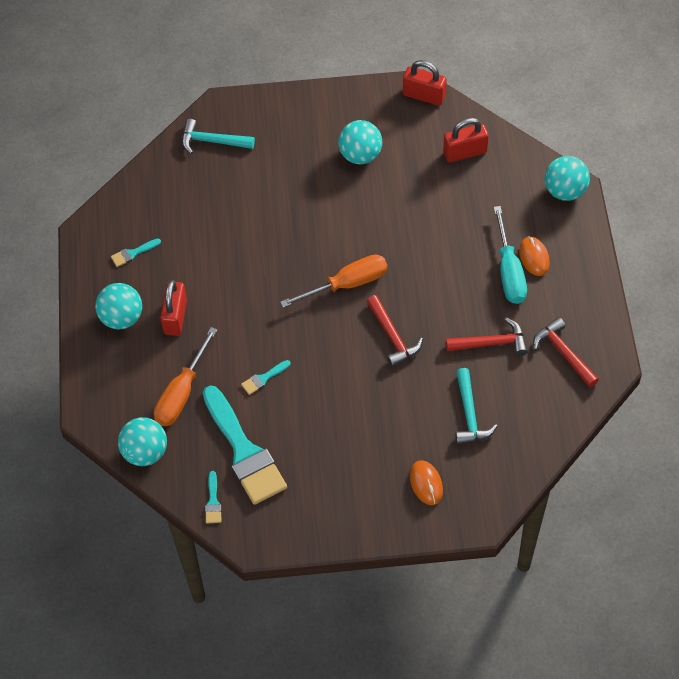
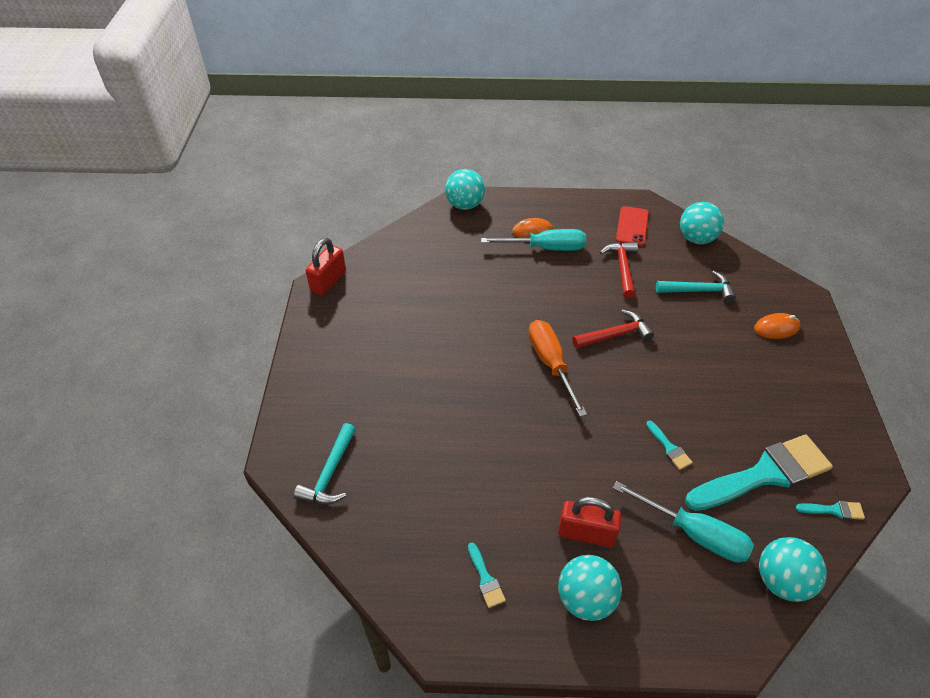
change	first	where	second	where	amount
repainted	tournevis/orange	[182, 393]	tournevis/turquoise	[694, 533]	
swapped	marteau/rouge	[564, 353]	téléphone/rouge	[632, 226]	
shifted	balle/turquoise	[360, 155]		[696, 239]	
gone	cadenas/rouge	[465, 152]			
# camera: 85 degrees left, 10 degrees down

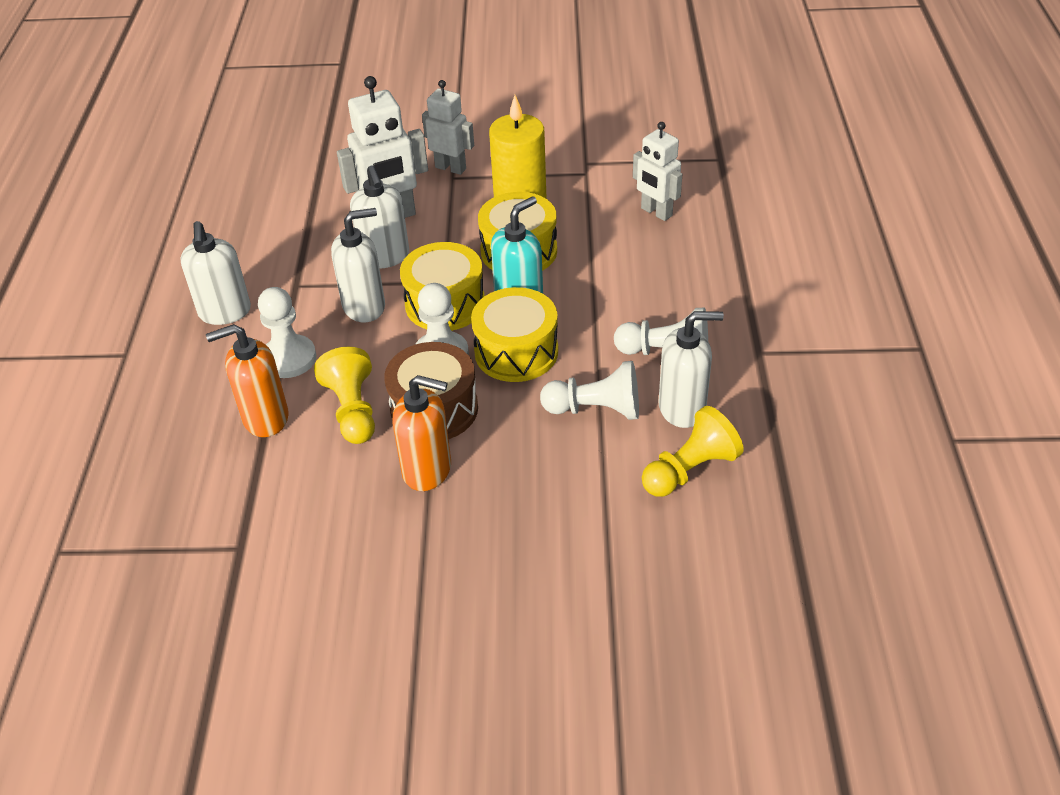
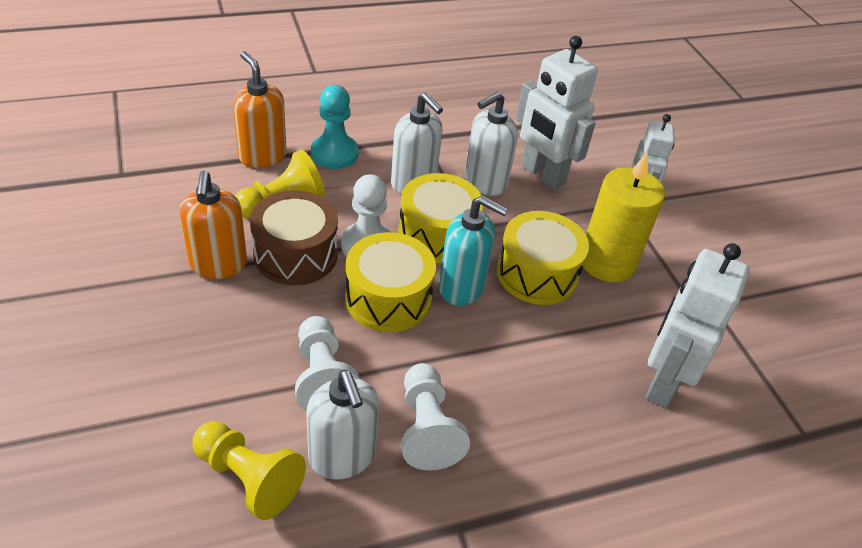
change	first	where	second	where	amount
repainted	pion/blanc	[289, 358]	pion/turquoise	[334, 153]	
scaled	robot/blanc	[656, 212]		[663, 382]	x1.51
gone	distributeur de savon/blanc	[225, 312]			
# camera: 65 degrees right, 0 degrees up

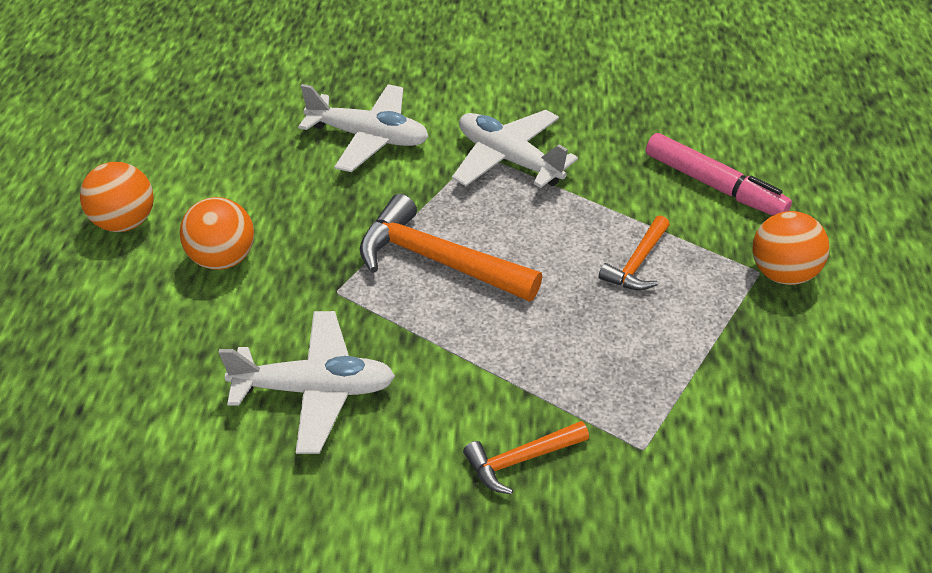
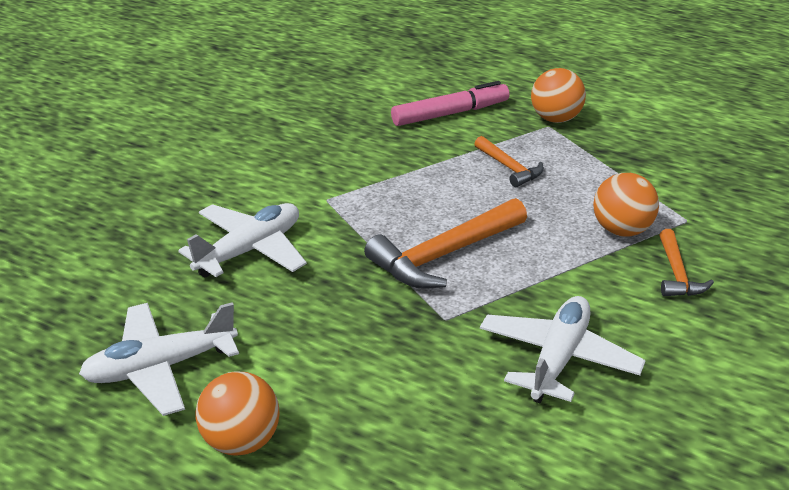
change	first	where	second	where	amount
shifted	avion/blanc	[508, 159]		[160, 368]	
shifted	balle/orange	[223, 259]		[621, 230]	
# camera: 65 degrees left, 10 degrees down

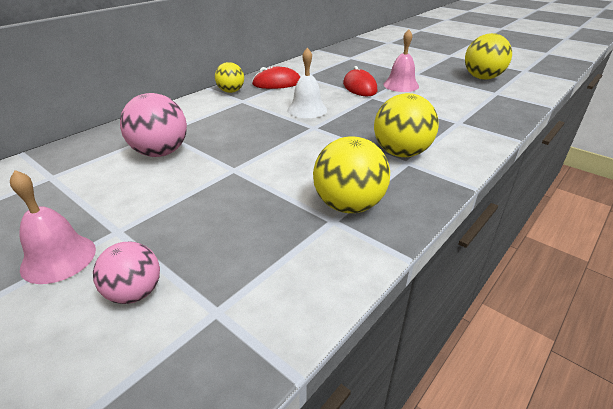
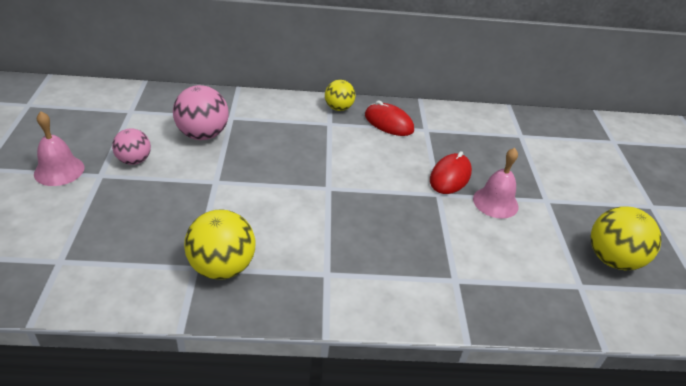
change	first	where	second	where	amount
shifted	balle/rose	[135, 293]		[134, 160]	
gone	cloche/blanc	[307, 109]			
gone	balle/jaune	[401, 153]			
# camera: 45 degrees right, 5 degrees up

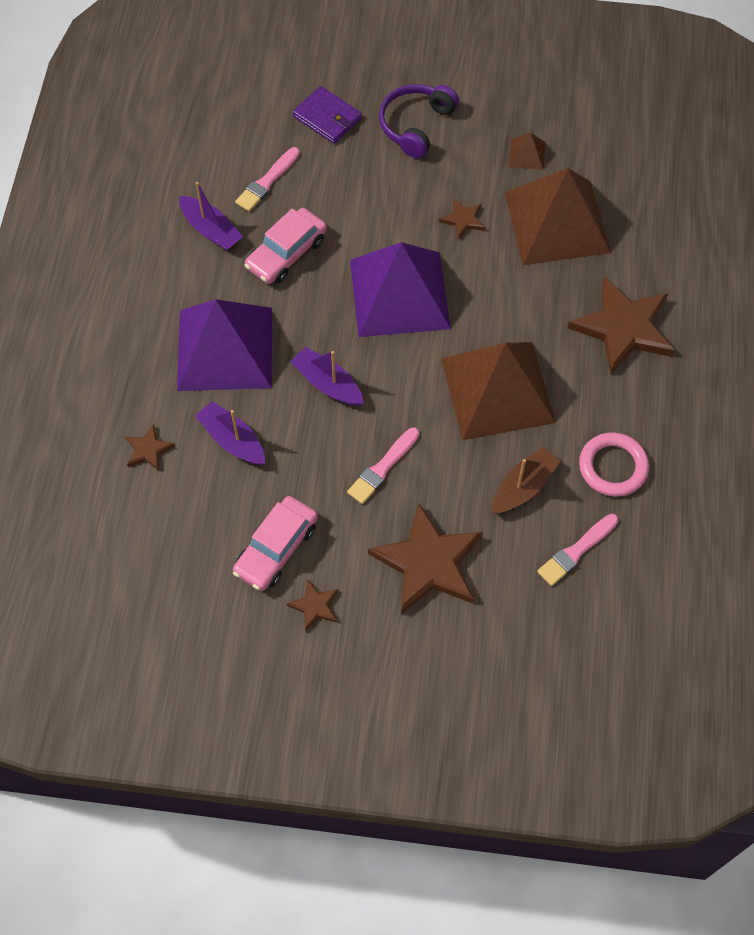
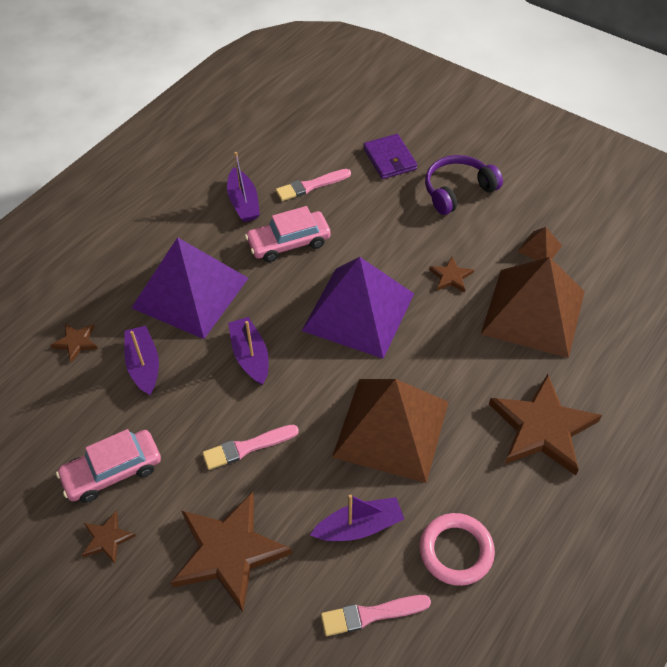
change	first	where	second	where	amount
repainted	bateau/marron	[523, 487]	bateau/violet	[359, 527]	
# camera: 30 degrees right, 10 degrees down

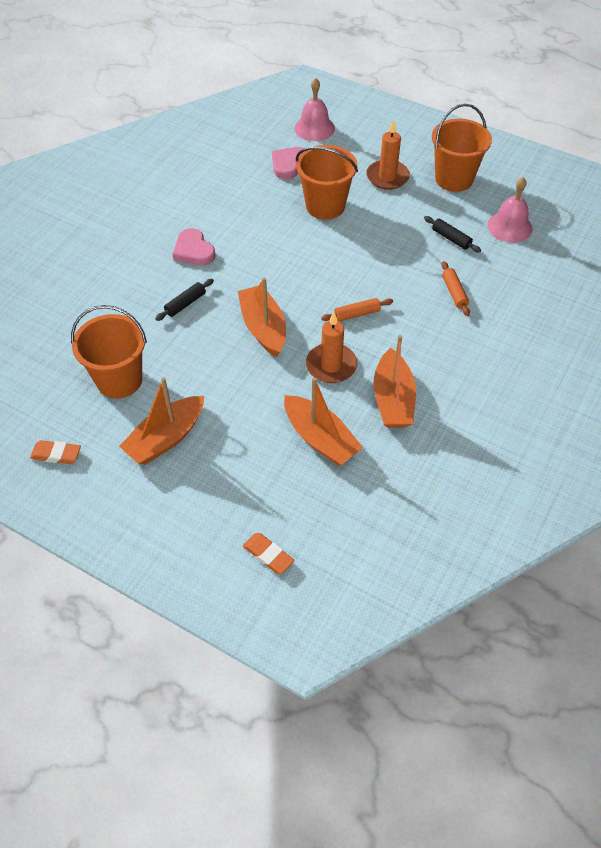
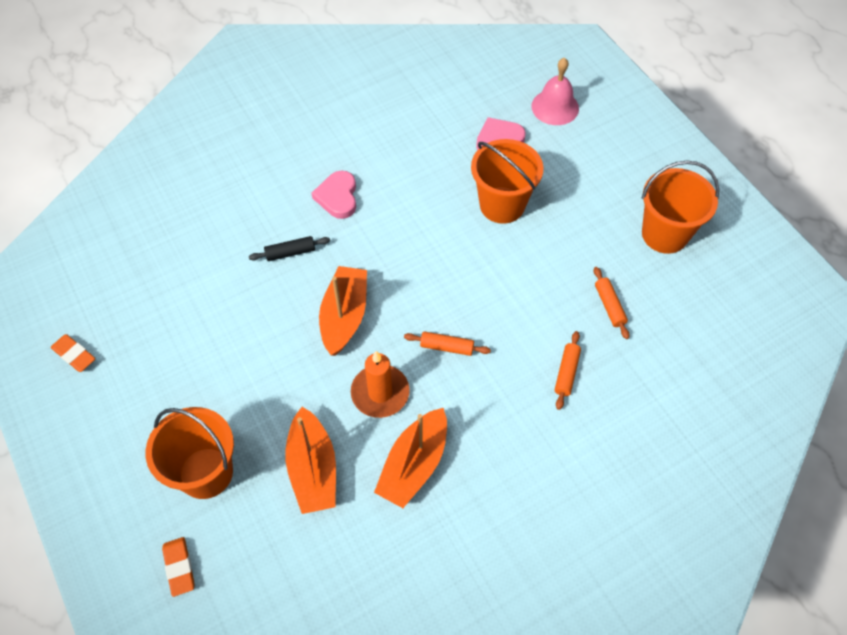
change	first	where	second	where	amount
shifted	seau/orange	[119, 380]		[206, 473]	
repainted	rouleau à pâtisserie/noir	[451, 238]	rouleau à pâtisserie/orange	[609, 306]	
gone	bateau/orange	[166, 438]			
gone	bougie/orange	[387, 177]			
gone	cloche/rose	[509, 227]			
# camera: 30 degrees right, 5 degrees up

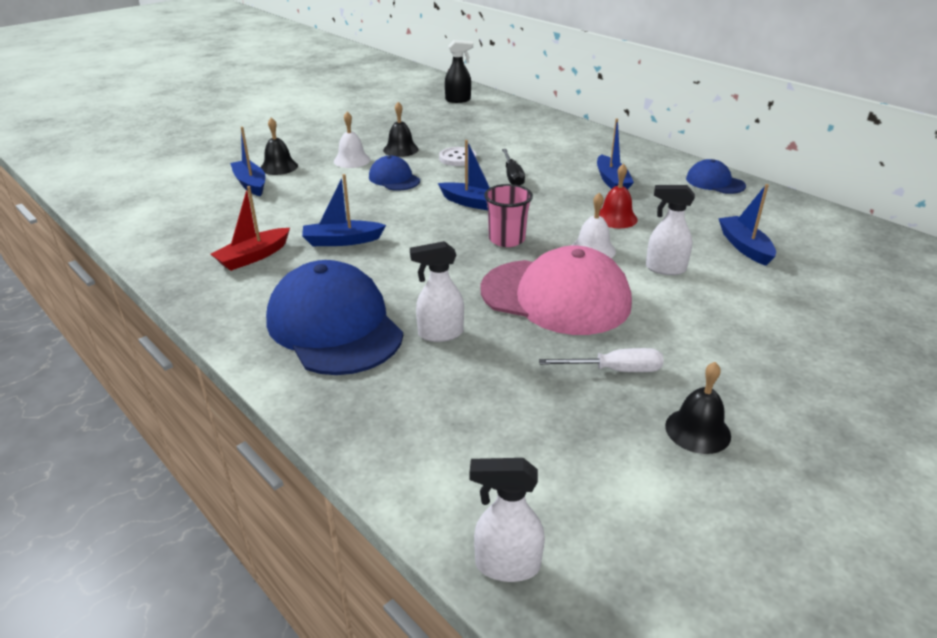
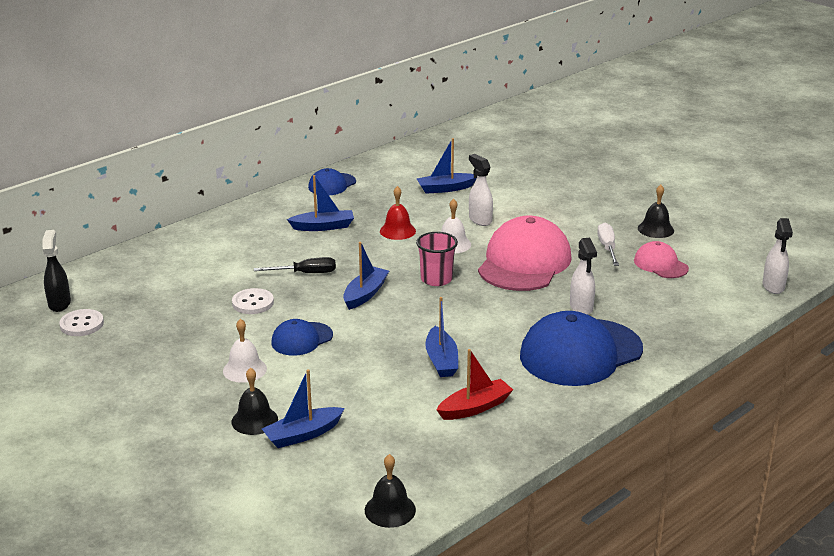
change	first	where	second	where	amount
new			bouton/blanc	[82, 324]	
shifted	cloche/noir	[400, 149]		[390, 510]	
rotated	bateau/rouge	[253, 257]		[475, 407]	75 degrees counterclockwise
rotated	vaporisateur/blanc	[664, 269]		[480, 220]	135 degrees clockwise
new			casquette/rose	[660, 264]	
# camera: 90 degrees left, 5 degrees down

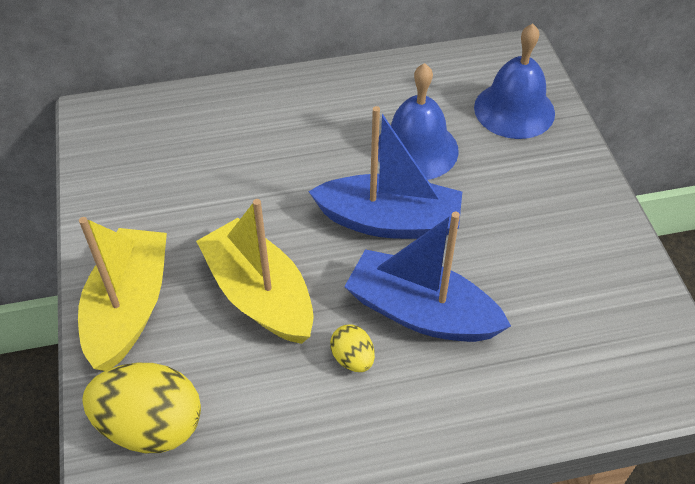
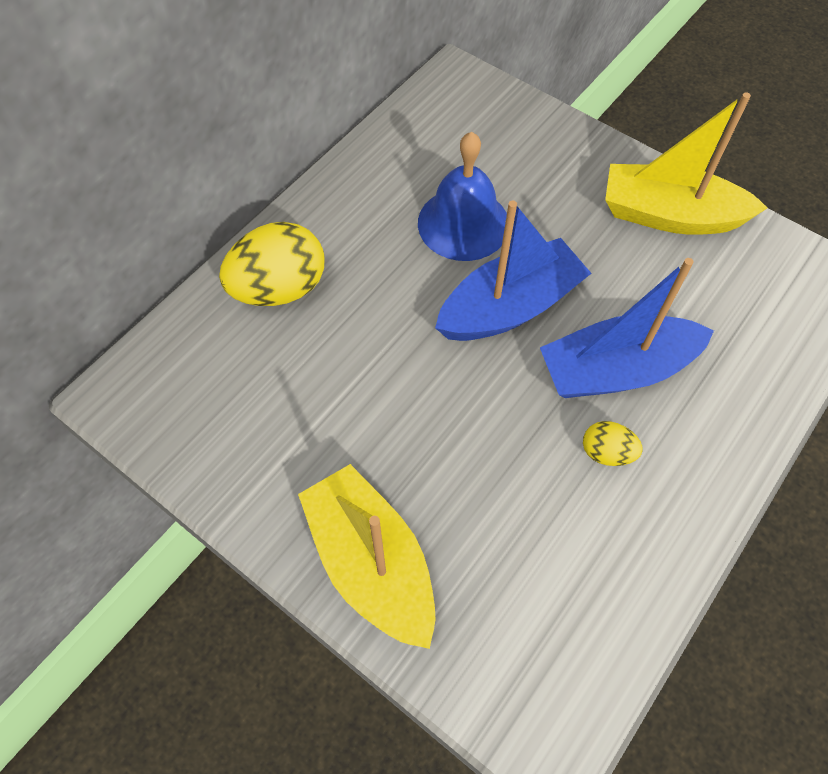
change	first	where	second	where	amount
shifted	œuf/jaune	[151, 426]		[279, 289]	
shifted	bateau/jaune	[259, 294]		[669, 215]	
gone	cloche/bleu	[514, 110]			
# camera: 40 degrees left, 10 degrees up

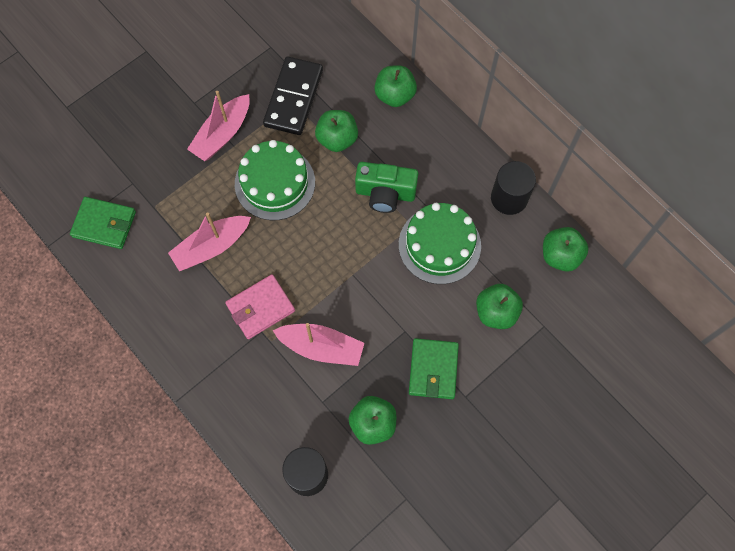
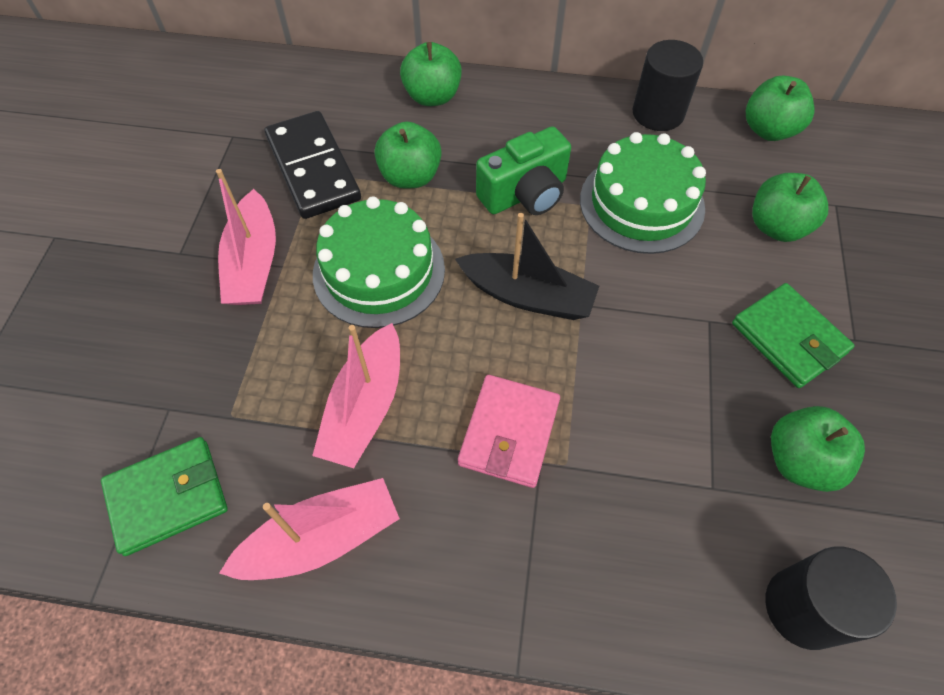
change	first	where	second	where	amount
shifted	bateau/rose	[321, 347]		[321, 538]	
new			bateau/noir	[527, 296]	
# camera: 40 degrees left, 10 degrees down

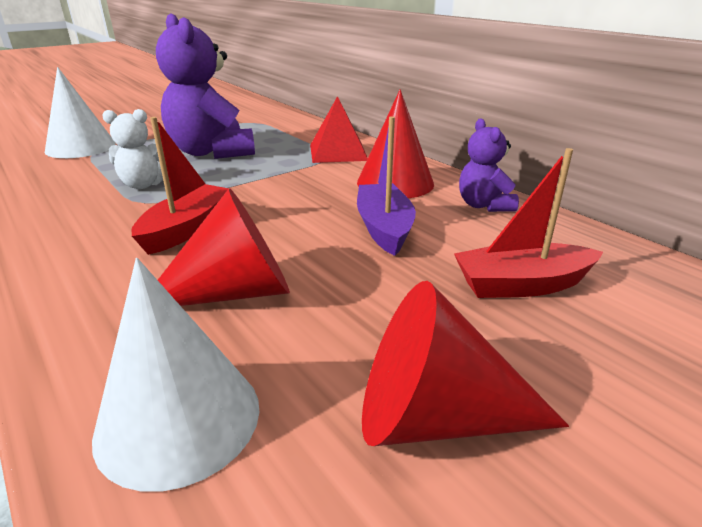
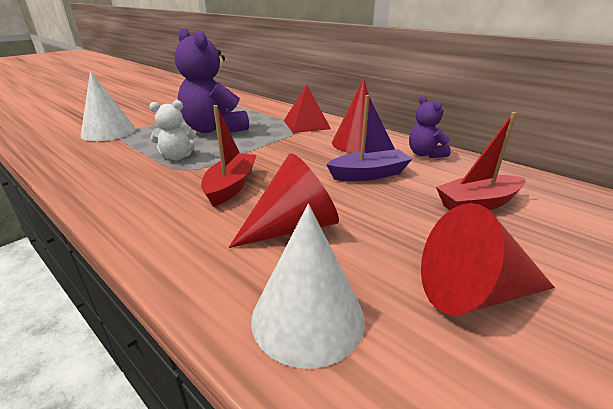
change	first	where	second	where	amount
rotated	bateau/violet	[384, 228]		[369, 174]	90 degrees clockwise
# camera: 10 degrees left, 0 degrees up

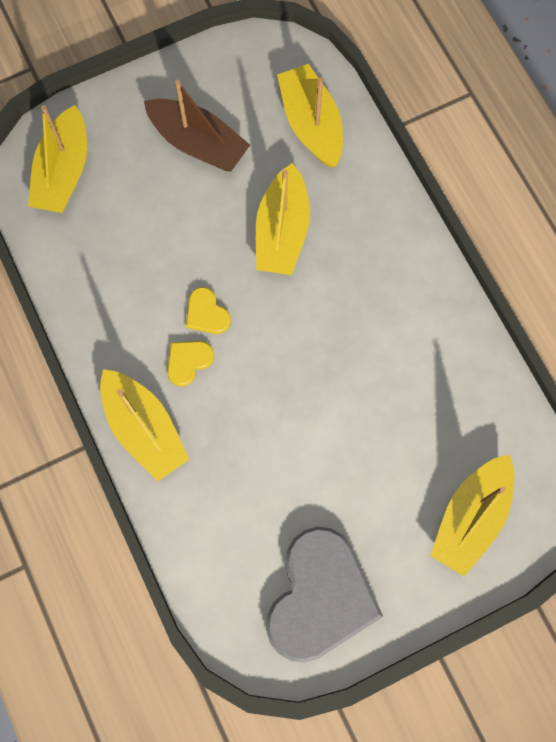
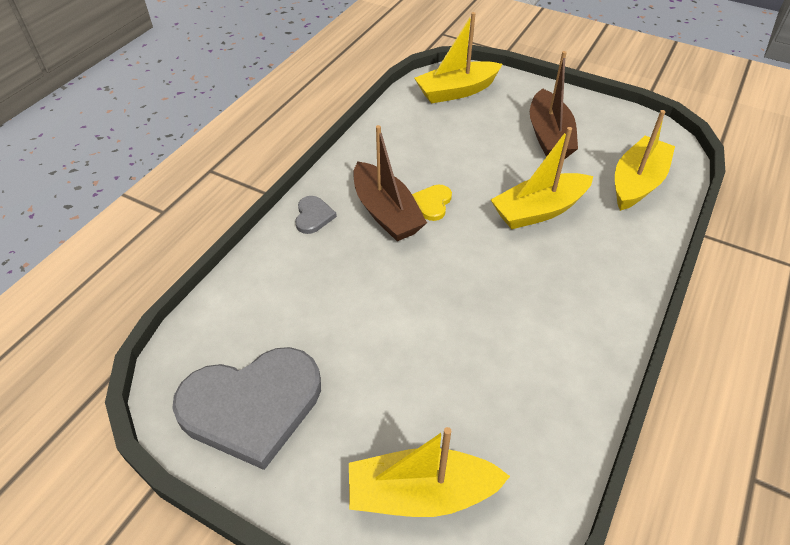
change	first	where	second	where	amount
swapped	bateau/jaune	[144, 429]	cœur/gris	[313, 216]	
swapped	cœur/jaune	[188, 361]	bateau/marron	[386, 213]	
# camera: 55 degrees right, 25 degrees down

